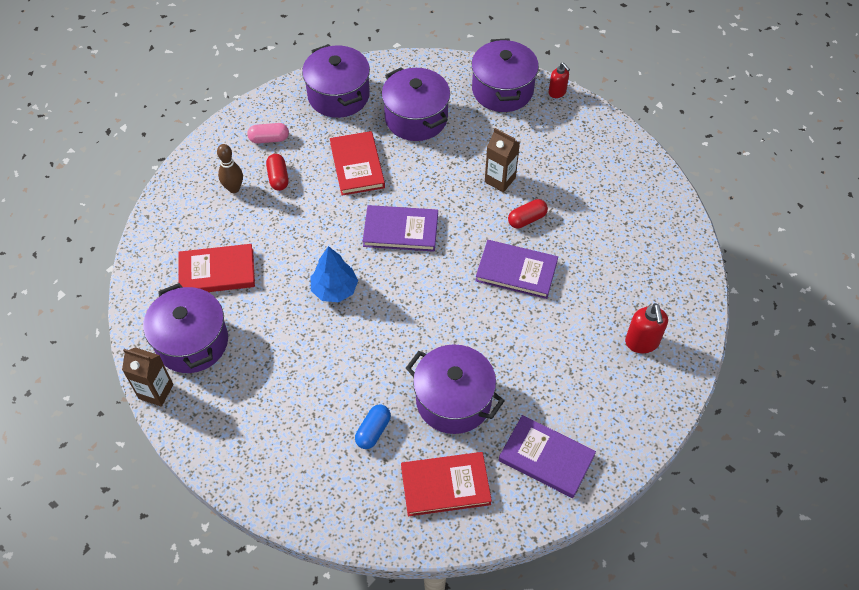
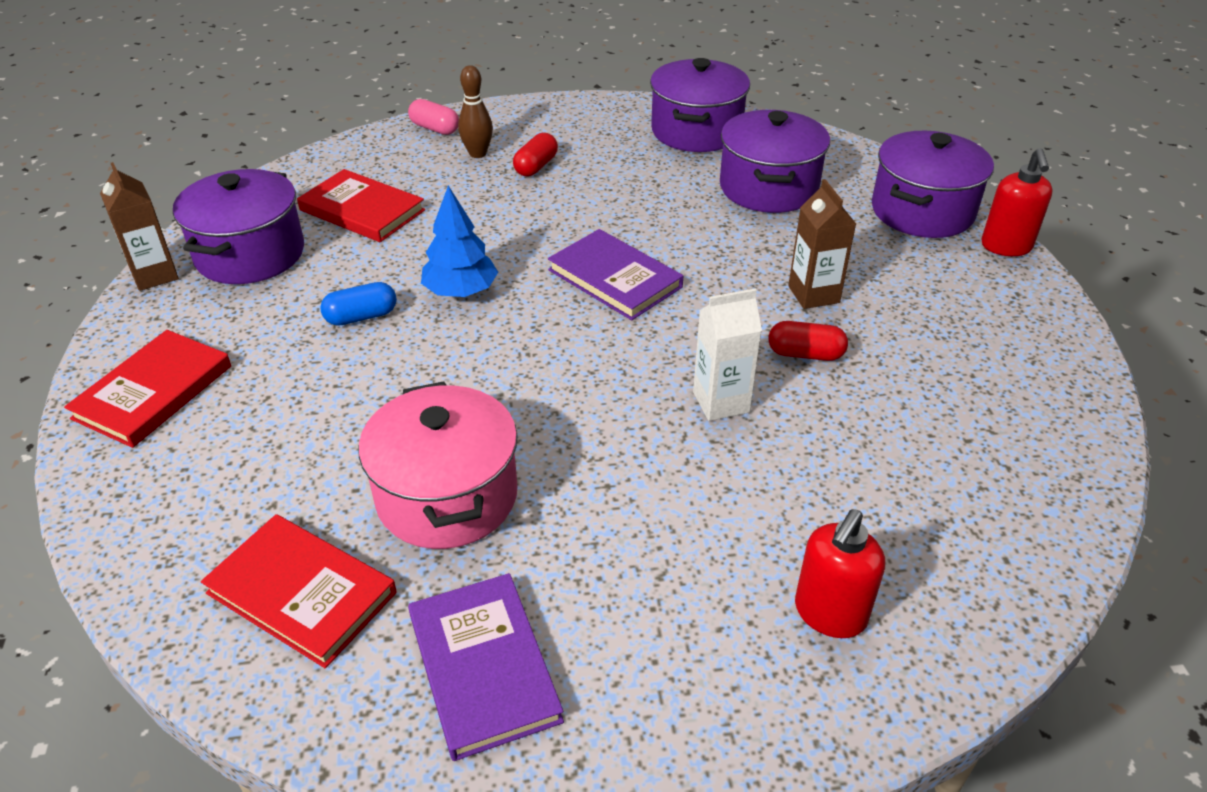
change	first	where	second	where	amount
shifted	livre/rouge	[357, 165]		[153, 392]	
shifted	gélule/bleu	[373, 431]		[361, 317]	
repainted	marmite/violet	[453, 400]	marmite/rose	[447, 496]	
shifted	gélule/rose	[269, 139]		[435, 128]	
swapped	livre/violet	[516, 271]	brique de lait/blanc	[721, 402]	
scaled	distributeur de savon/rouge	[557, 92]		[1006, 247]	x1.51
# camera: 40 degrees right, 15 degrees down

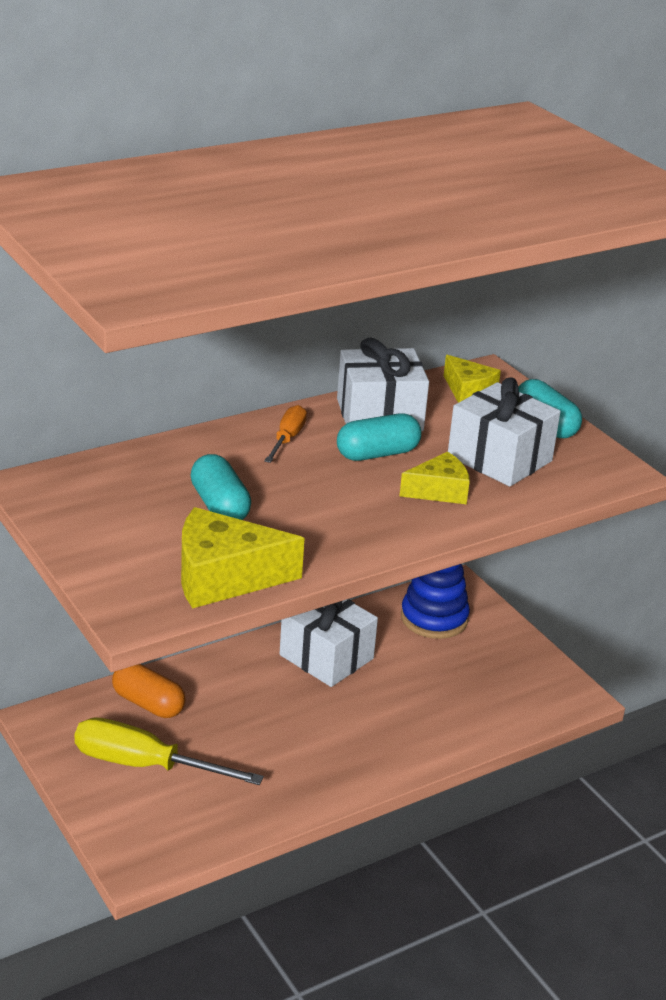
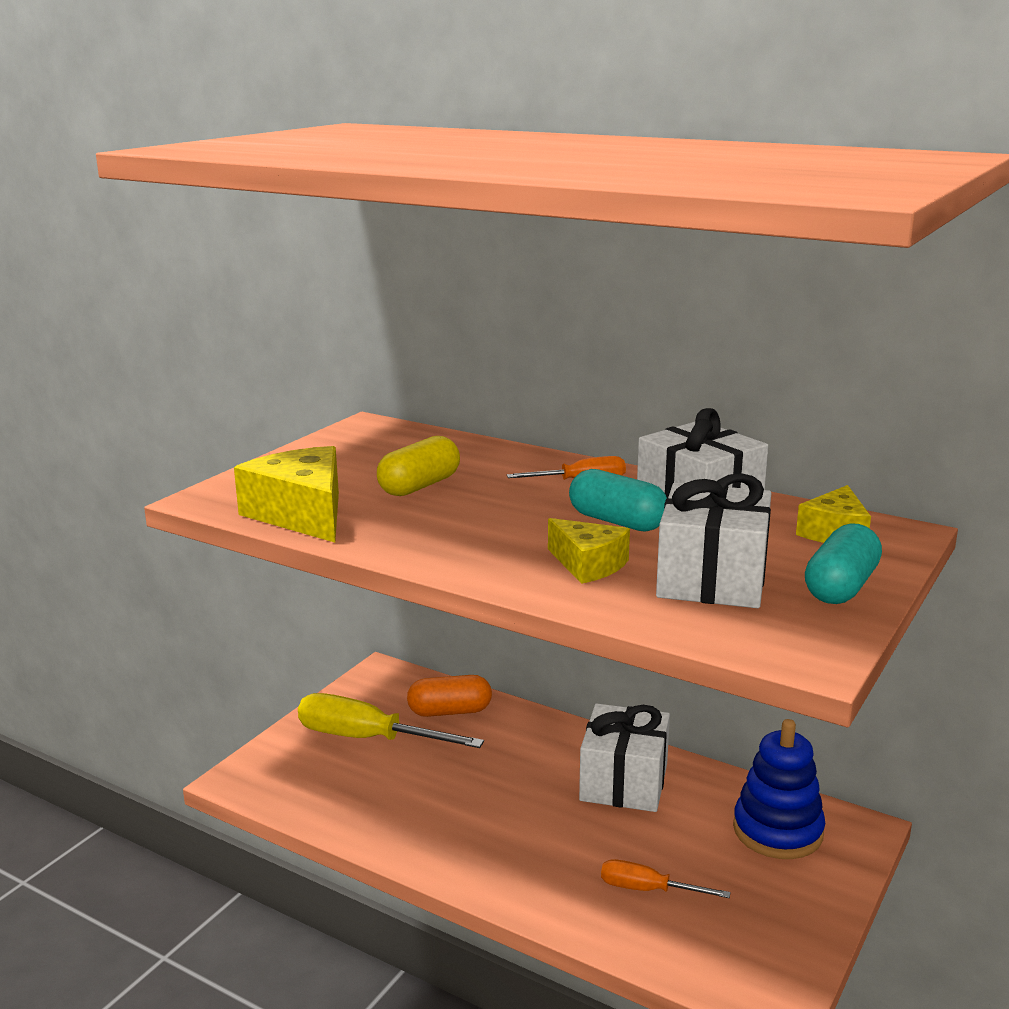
change	first	where	second	where	amount
rotated	tournevis/jaune	[145, 765]		[367, 738]	60 degrees counterclockwise
repainted	gélule/turquoise	[220, 506]	gélule/jaune	[420, 486]	
rotated	gélule/orange	[148, 703]		[450, 711]	75 degrees clockwise
new			tournevis/orange	[648, 890]	
# camera: 65 degrees right, 10 degrees down

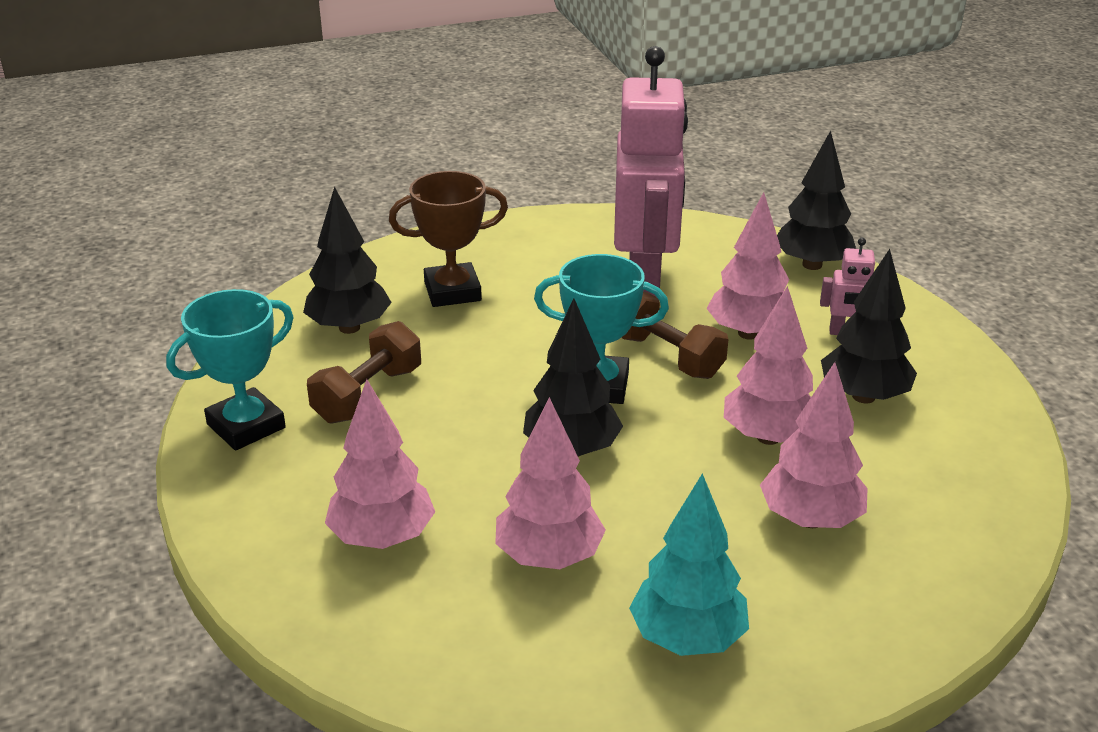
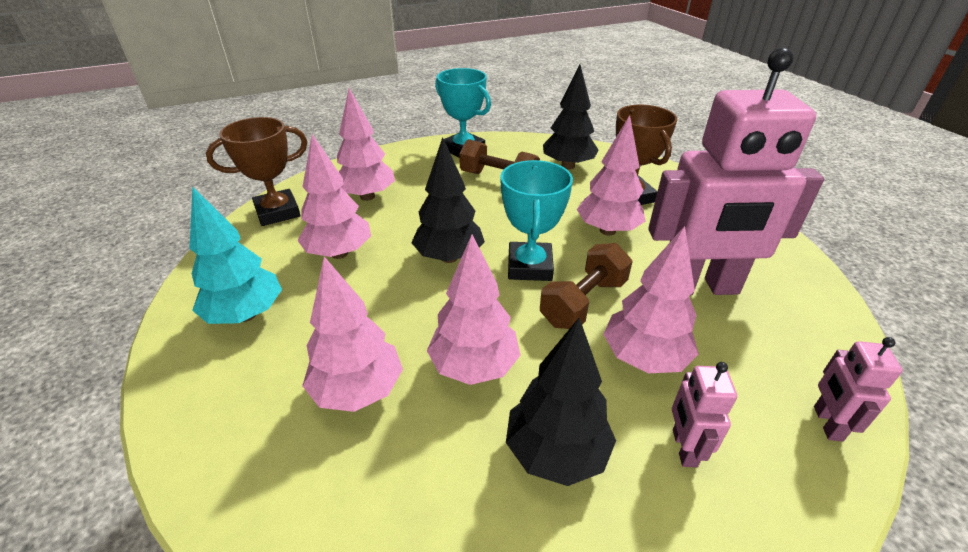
change	first	where	second	where	amount
new			trophée/marron	[277, 212]	
new			arbre/rose	[607, 230]	
swapped	arbre/noir	[812, 265]	robot/rose	[827, 423]	
# camera: 85 degrees right, 5 degrees up

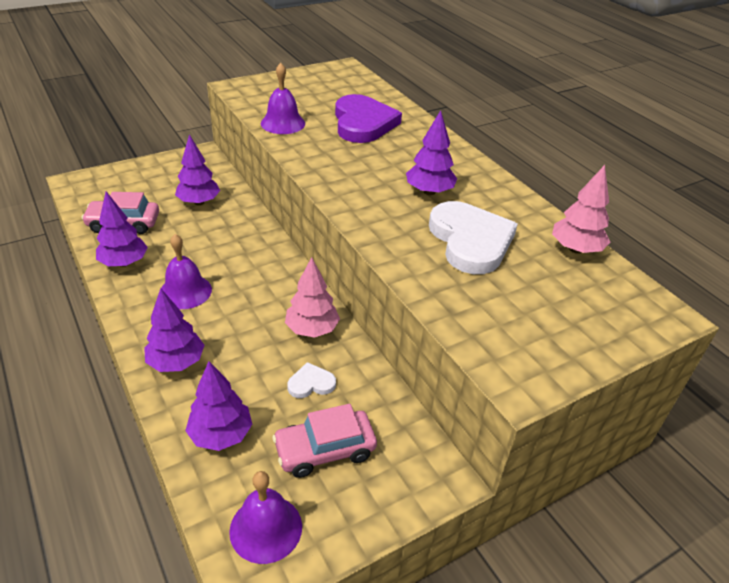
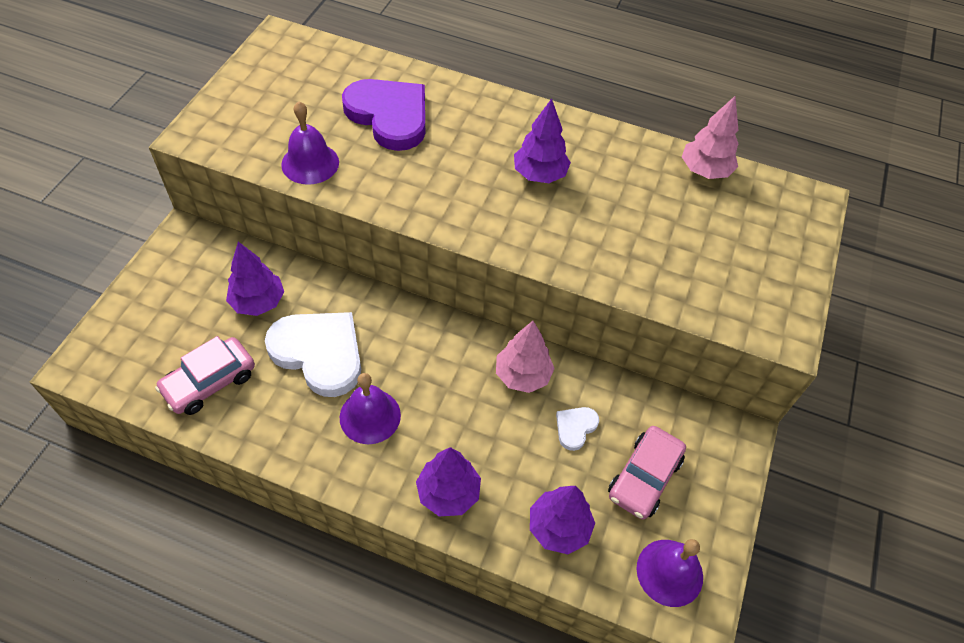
change	first	where	second	where	amount
shifted	cœur/blanc	[470, 241]		[319, 353]	
gone	arbre/violet	[124, 263]			
# camera: 40 degrees left, 15 degrees up

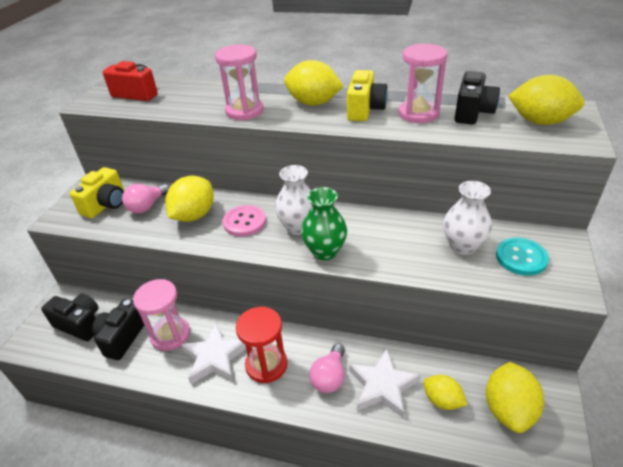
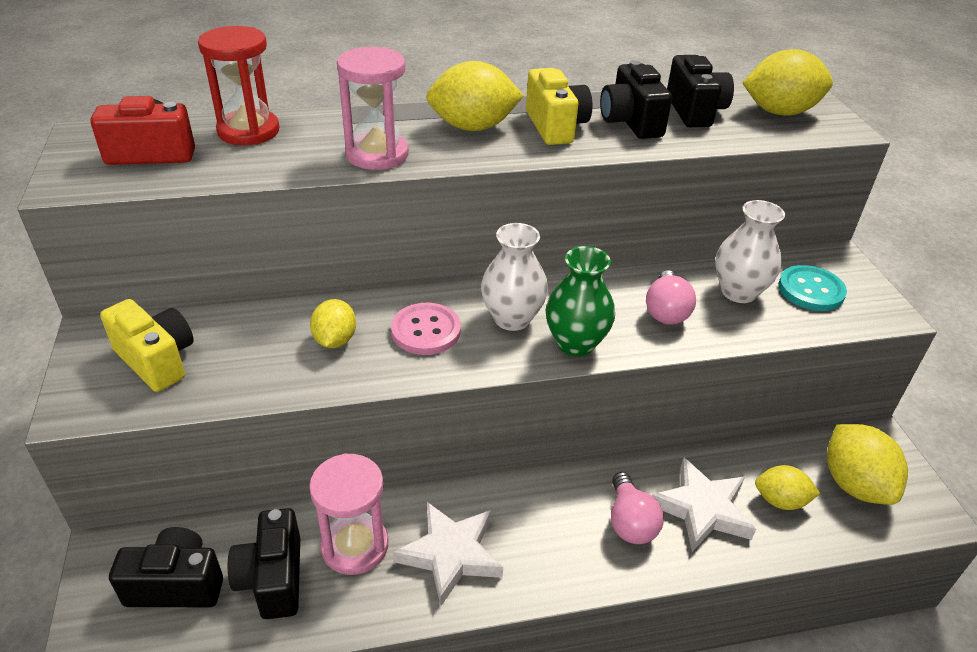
change	first	where	second	where	amount
rotated	appareil photo/jaune	[106, 205]		[157, 360]	45 degrees counterclockwise
shifted	sablier/rouge	[266, 365]		[248, 131]	
scaled	citron/jaune	[194, 215]		[335, 340]	x0.62
swapped	sablier/rose	[418, 113]	appareil photo/noir	[630, 122]	
shifted	ampoule/rose	[147, 206]		[666, 311]	
# camera: 30 degrees left, 0 degrees up

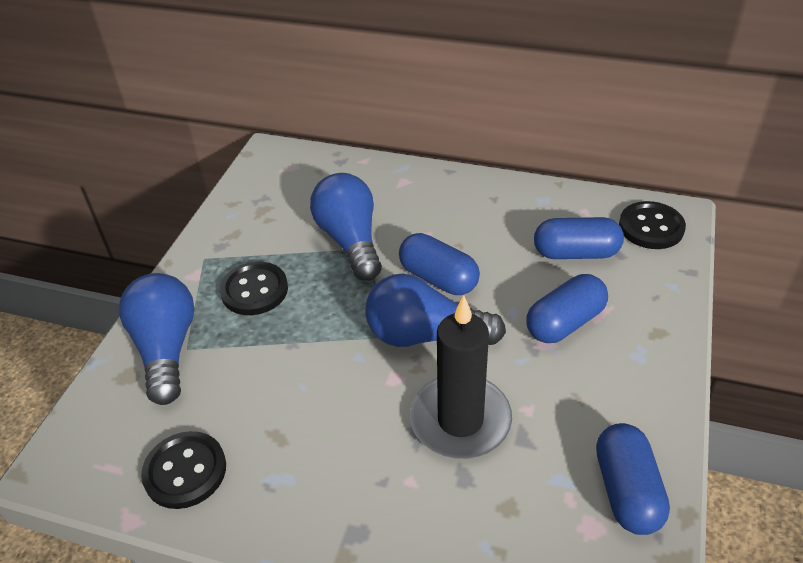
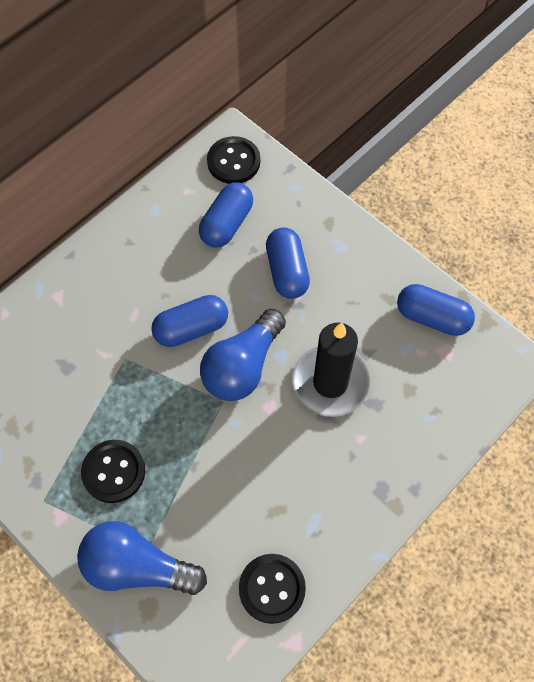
change	first	where	second	where	amount
gone	ampoule/bleu	[350, 240]			
# camera: 65 degrees left, 20 degrees up

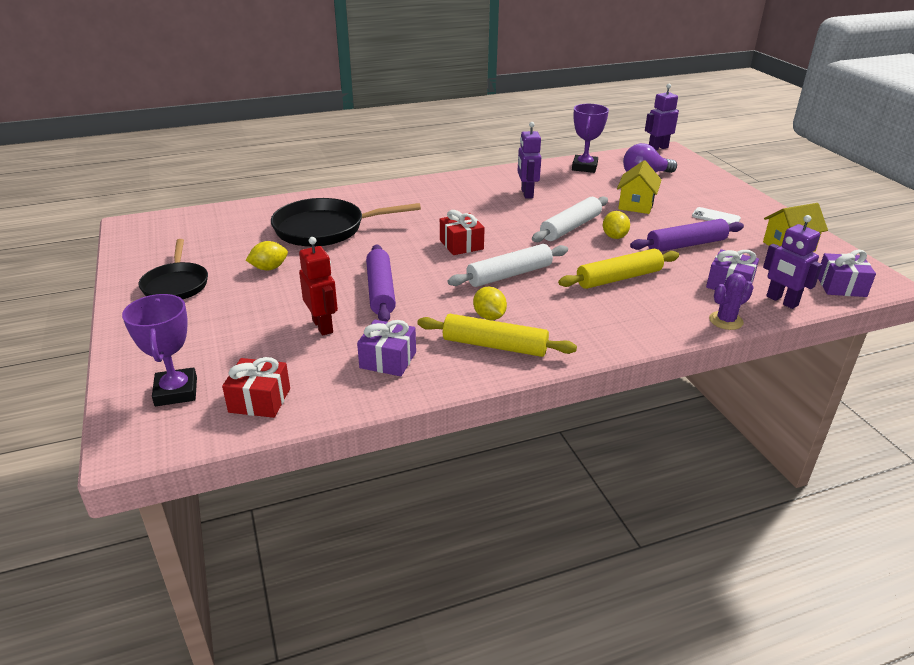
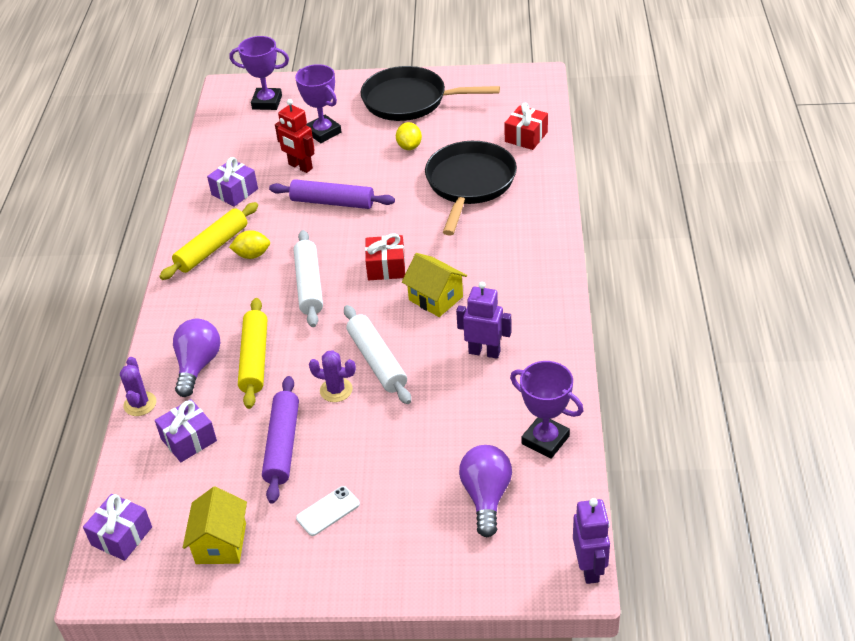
change	first	where	second	where	amount
new			ampoule/violet	[198, 365]	
rotated	robot/rouge	[323, 326]		[300, 166]	45 degrees clockwise
new			trophée/violet	[323, 132]	
swapped	citron/jaune	[614, 236]	cactus/violet	[336, 390]	
scaled	poêle/noir	[176, 284]		[410, 100]	x1.56
shifted	maison/jaune	[636, 205]		[435, 298]	
shifted	cadeau/rouge	[259, 400]		[526, 137]	
gone	robot/violet	[781, 301]			
# camera: 115 degrees right, 10 degrees up

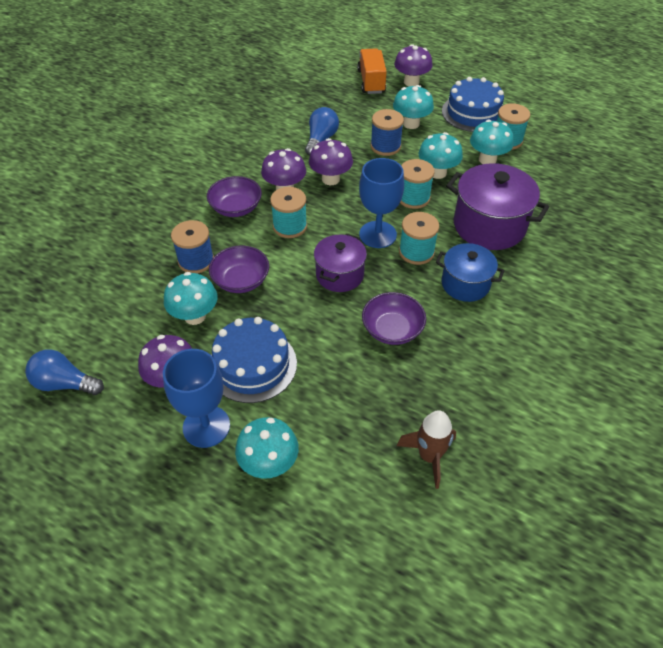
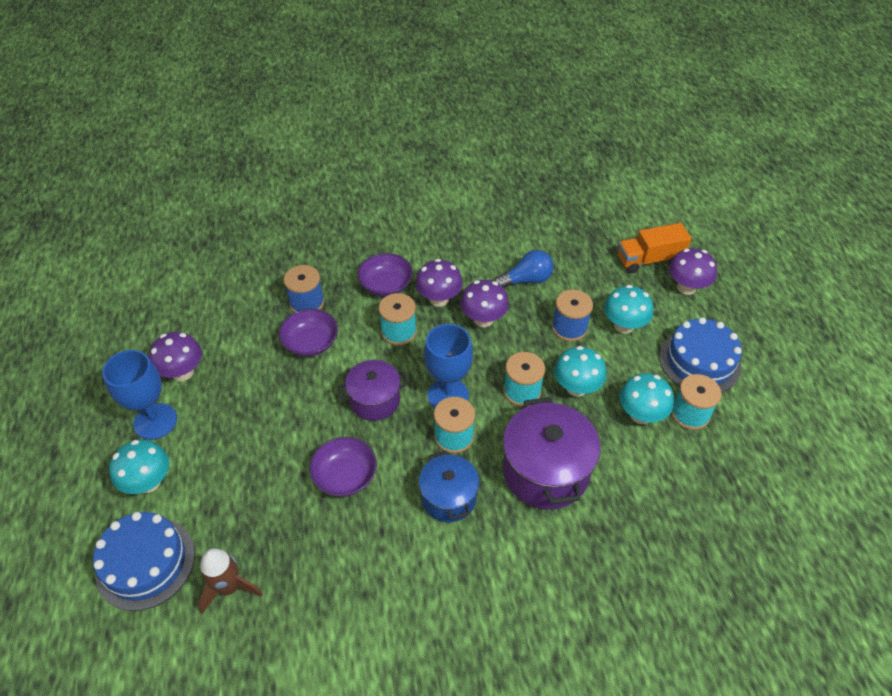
change	first	where	second	where	amount
shifted	gâteau/bleu	[252, 365]		[145, 563]	
rotated	camion/orange	[371, 81]		[649, 260]	150 degrees counterclockwise
gone	ampoule/bleu	[65, 383]			
gone	champignon/turquoise	[195, 316]			
# camera: 50 degrees right, 0 degrees up

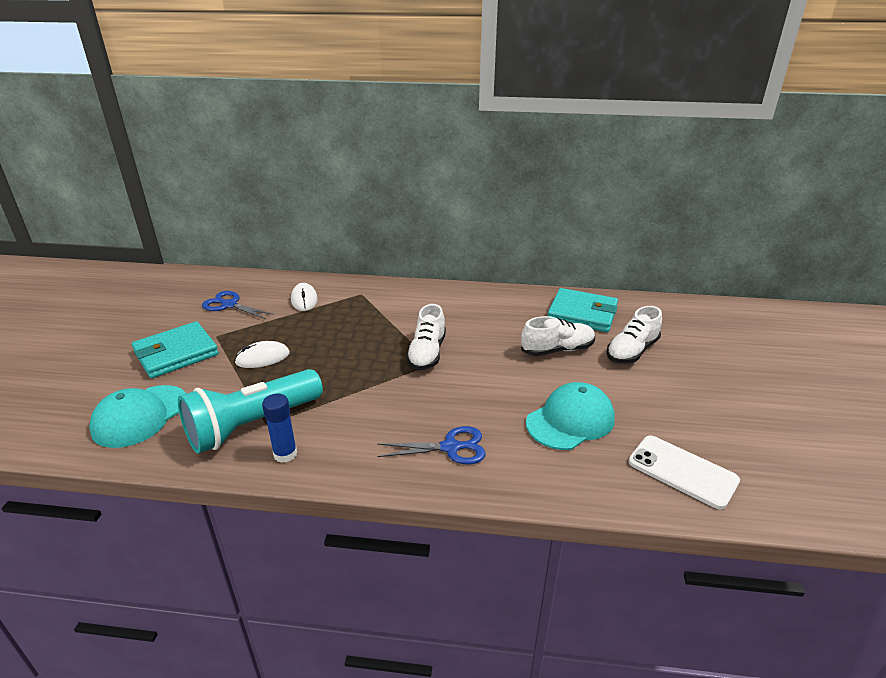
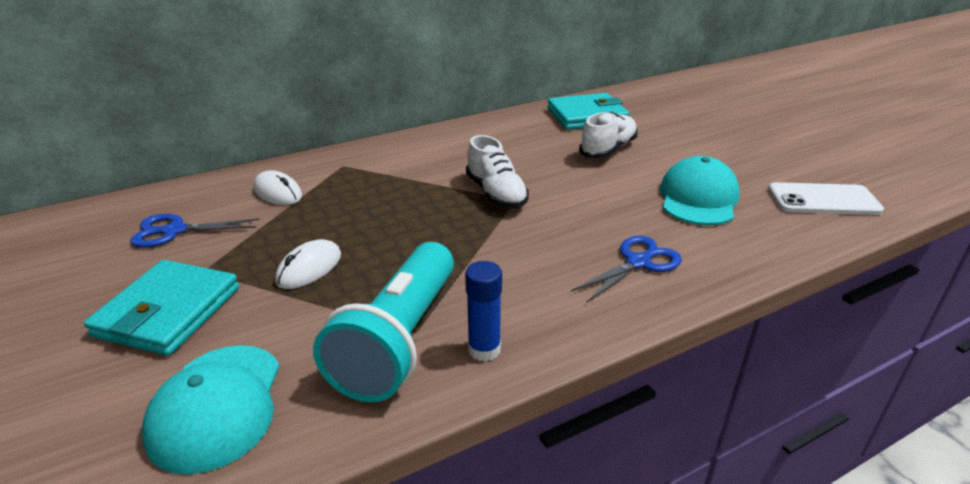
change	first	where	second	where	amount
gone	chaussure/blanc	[632, 351]			
# camera: 35 degrees left, 0 degrees up

